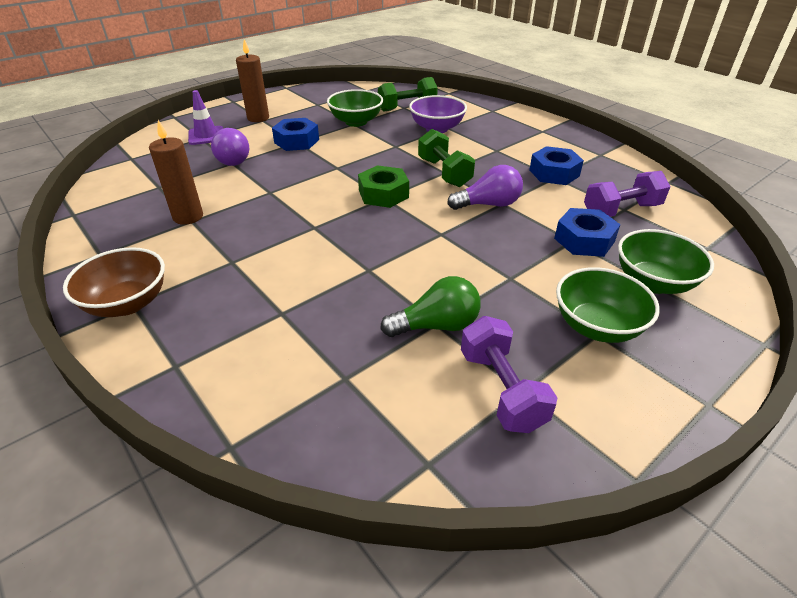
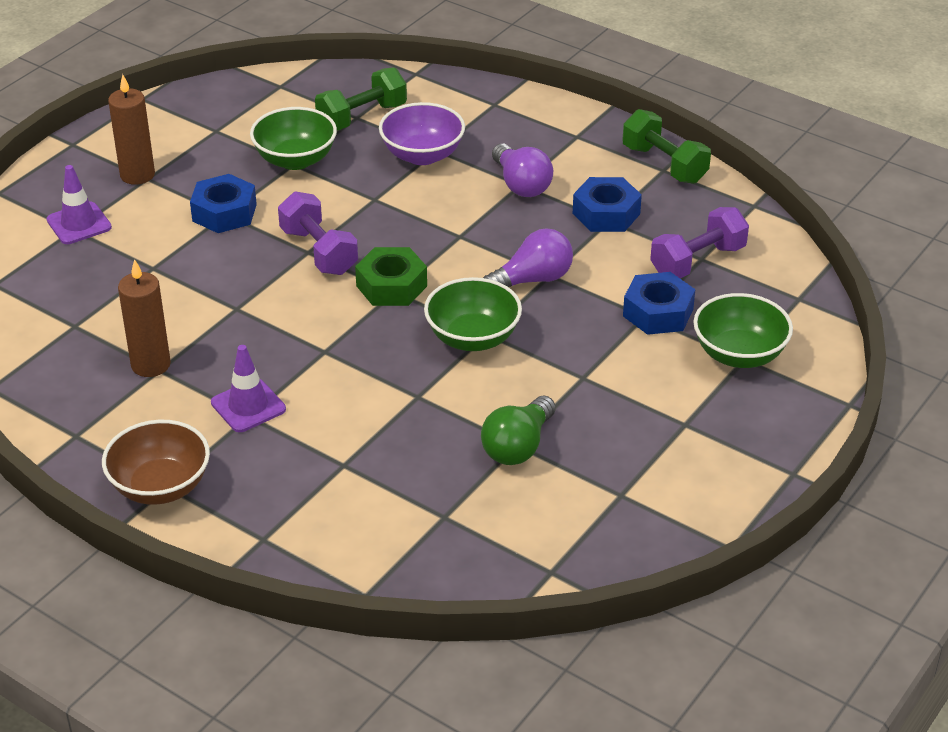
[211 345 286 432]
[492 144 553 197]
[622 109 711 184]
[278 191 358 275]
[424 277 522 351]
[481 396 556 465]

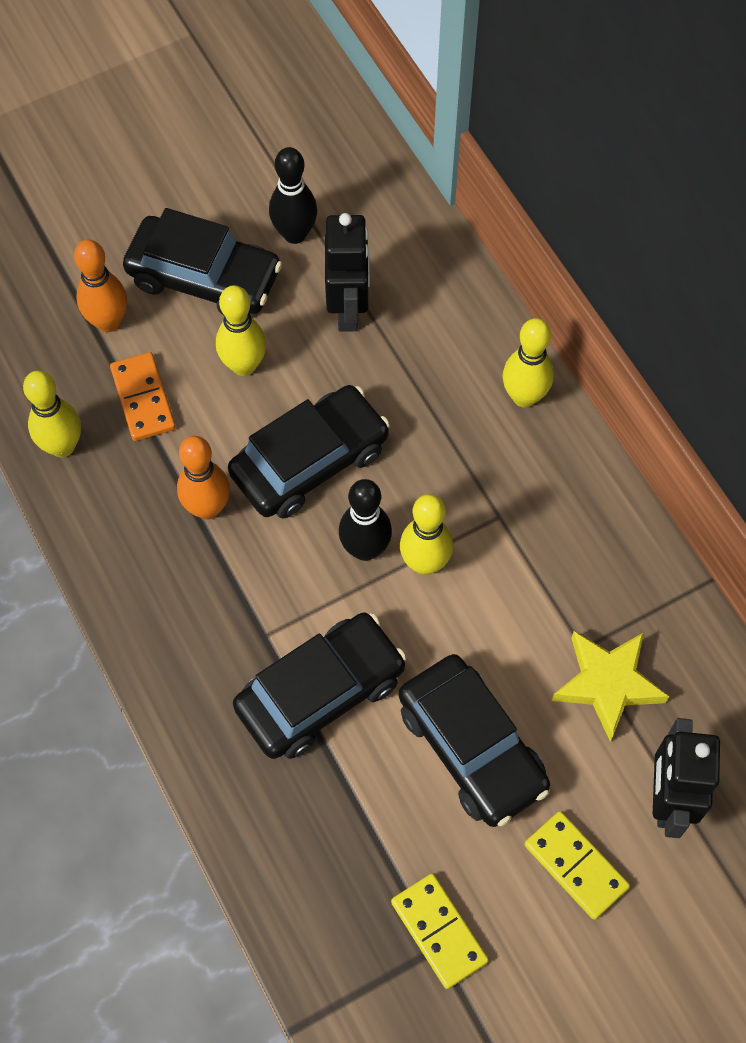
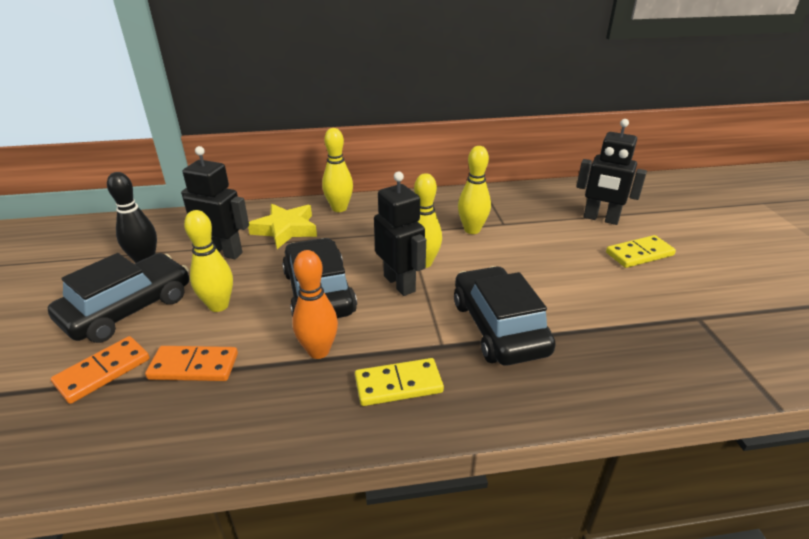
[399 654 550 827] (first image)
[458 146 491 234]
[355 358 444 406]
[248 204 317 249]
[51 336 150 404]
[374 172 426 296]

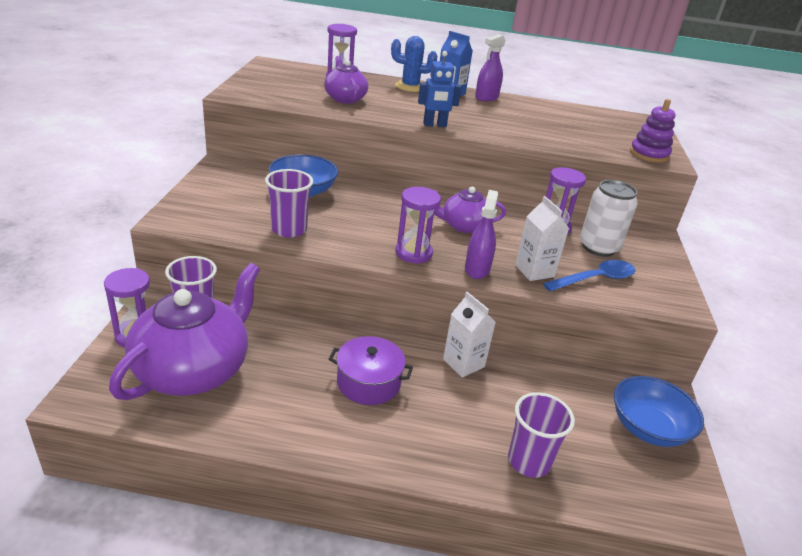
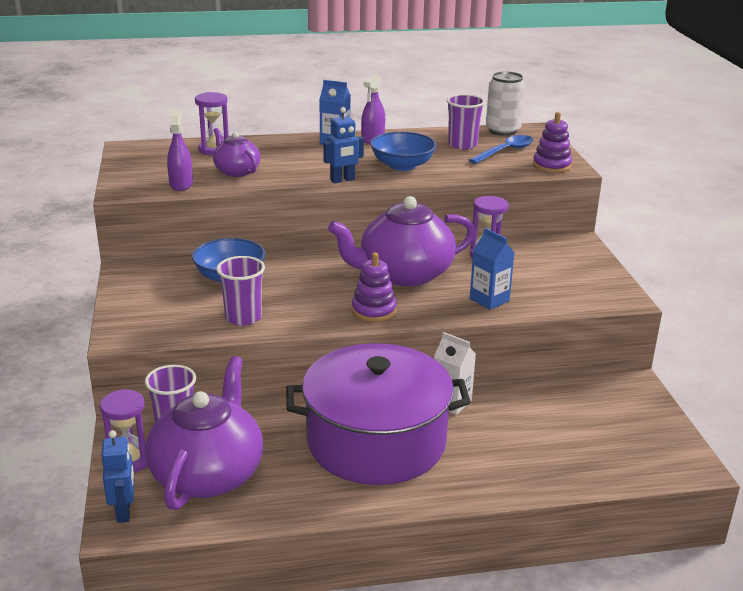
[391 36 437 92] (first image)
[101 430 134 523]
[167 111 193 191]
[446 94 485 150]
[469 135 534 164]
[486 71 525 136]
[370 132 437 171]
[352 252 396 322]
[470 228 515 310]
[286 343 471 485]
[328 196 476 287]

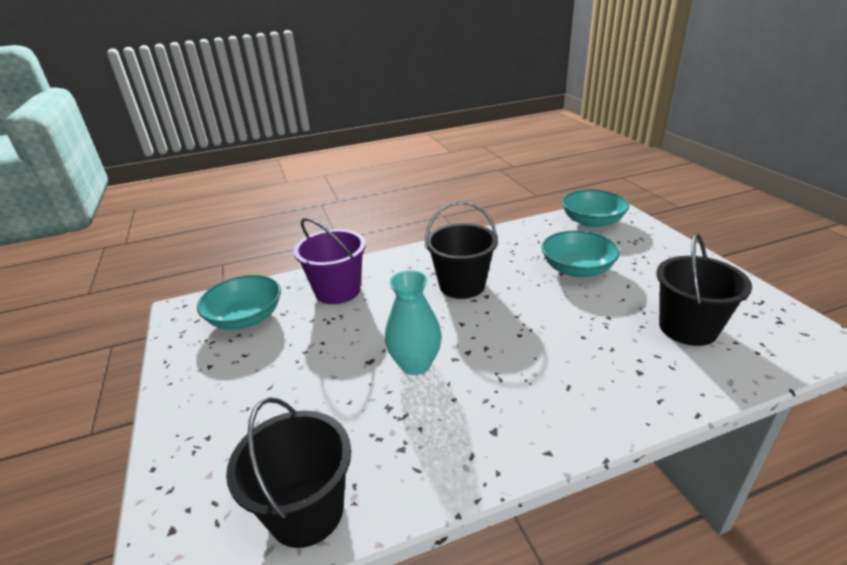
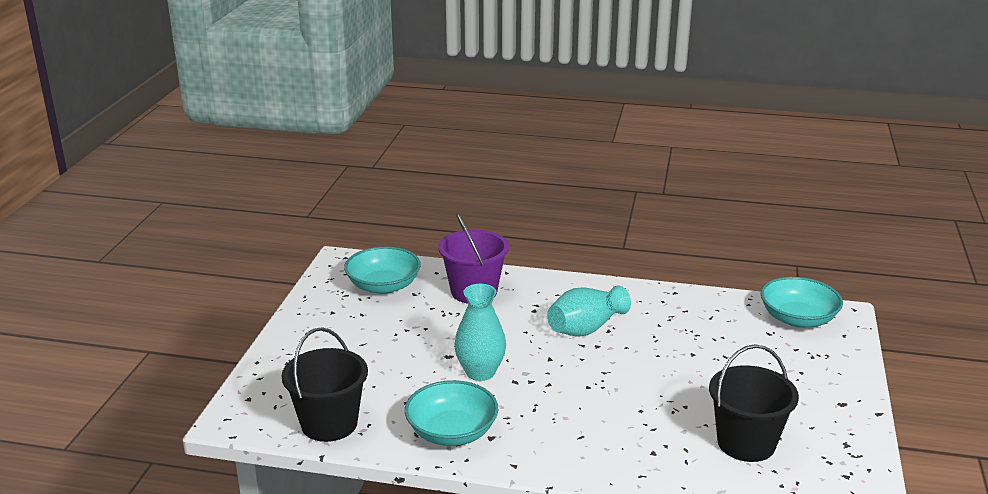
[405 380 498 446]
[547 286 631 336]

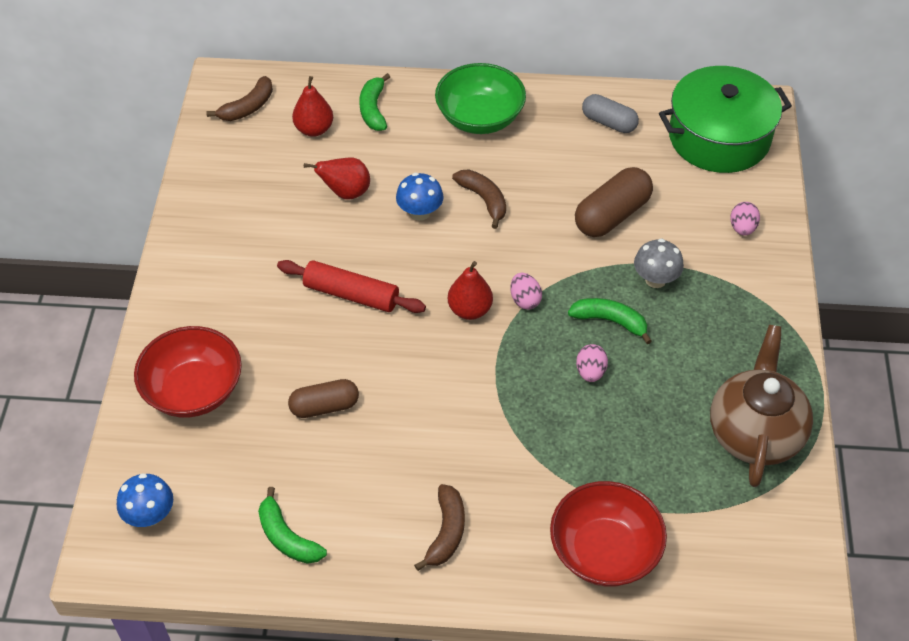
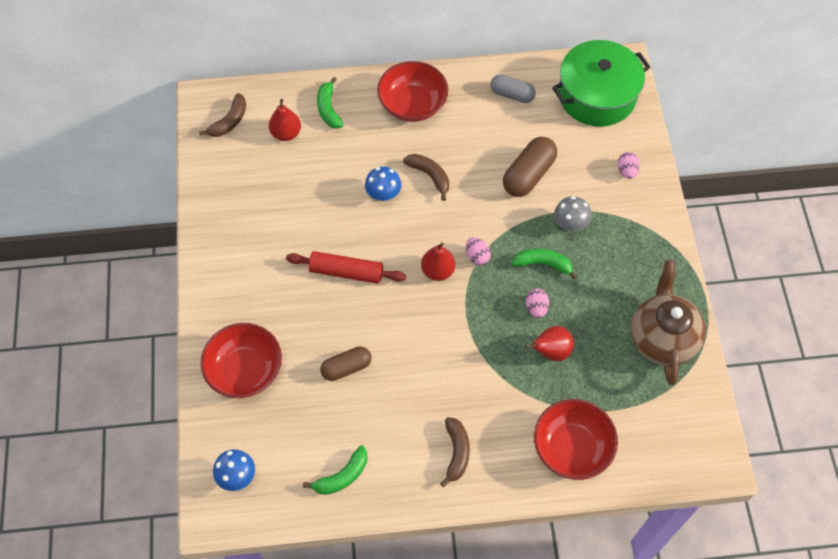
[525 326 574 361]
[377 61 448 122]
[303 445 367 495]

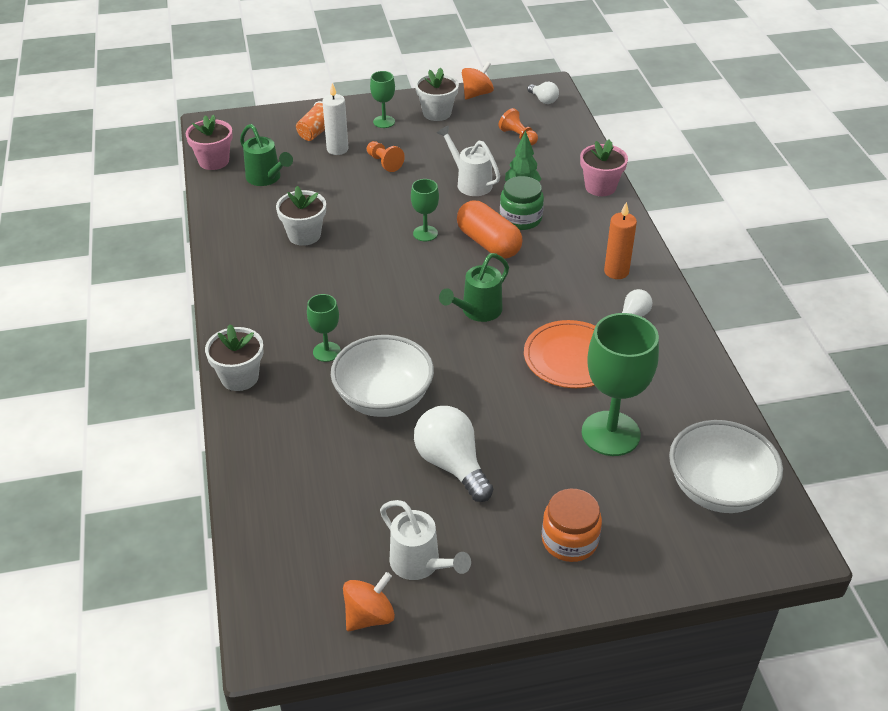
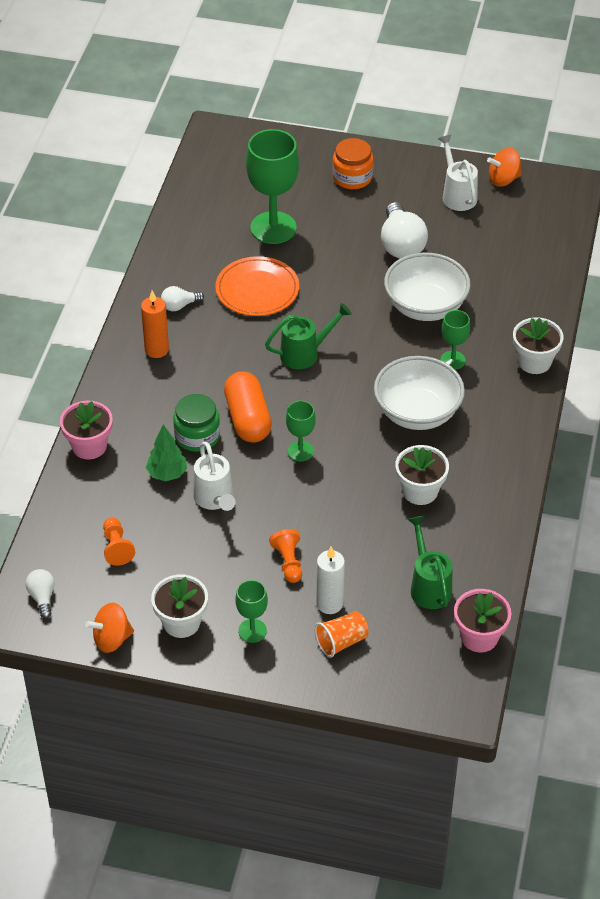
[374 356 465 430]

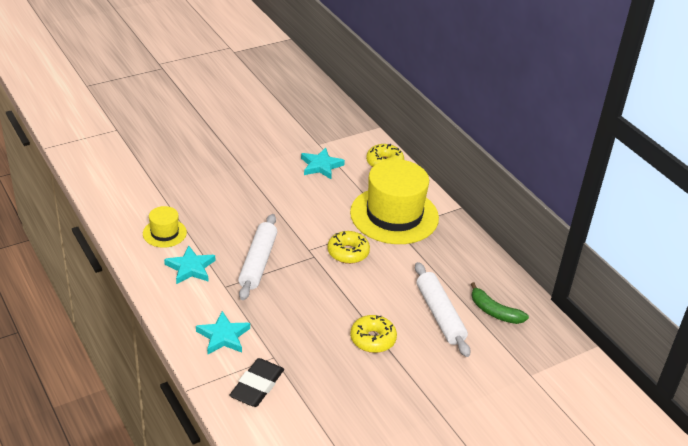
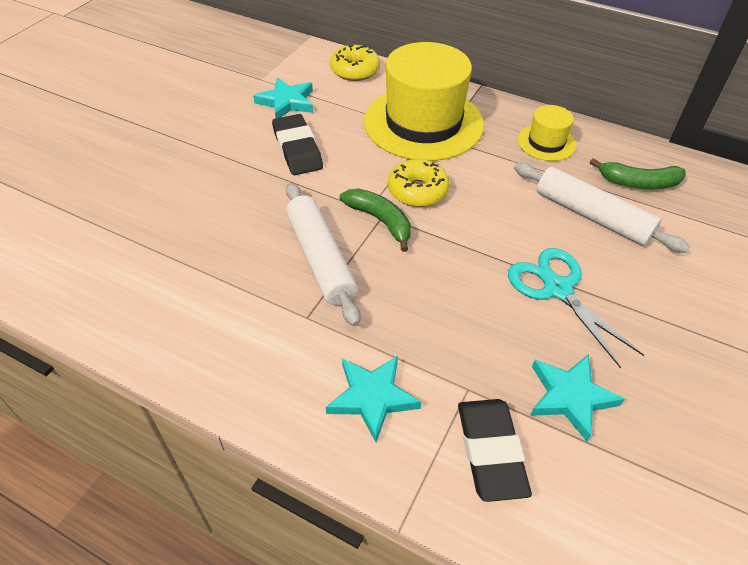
[272 114 323 175]
[339 189 411 252]
[517 105 576 161]
[530 354 625 442]
[508 248 644 368]

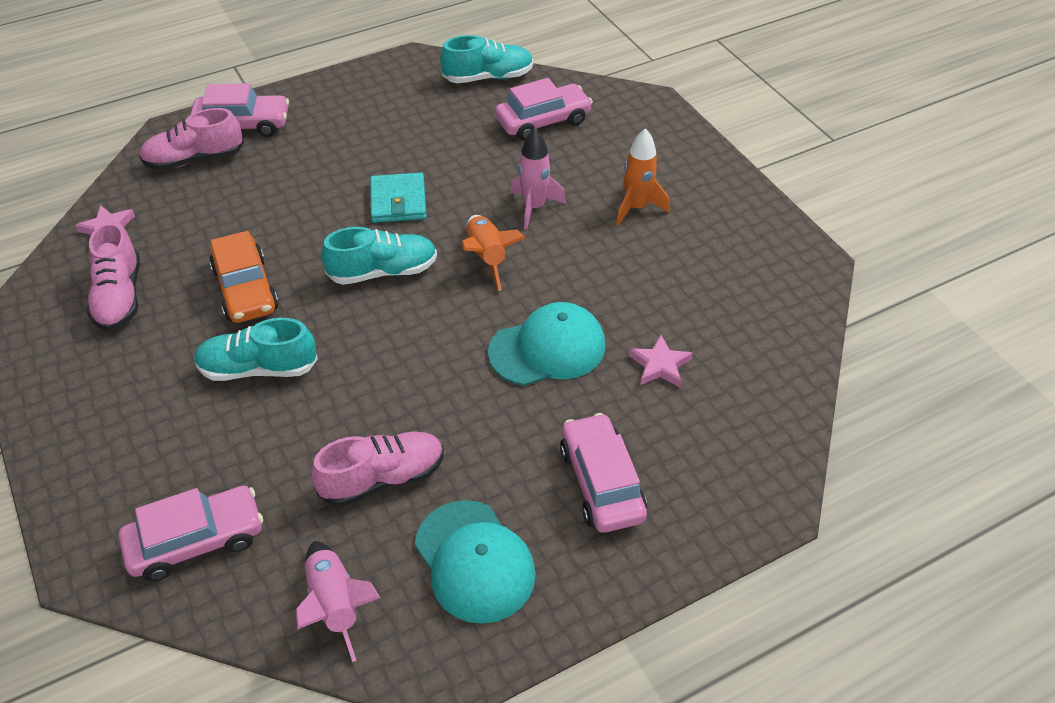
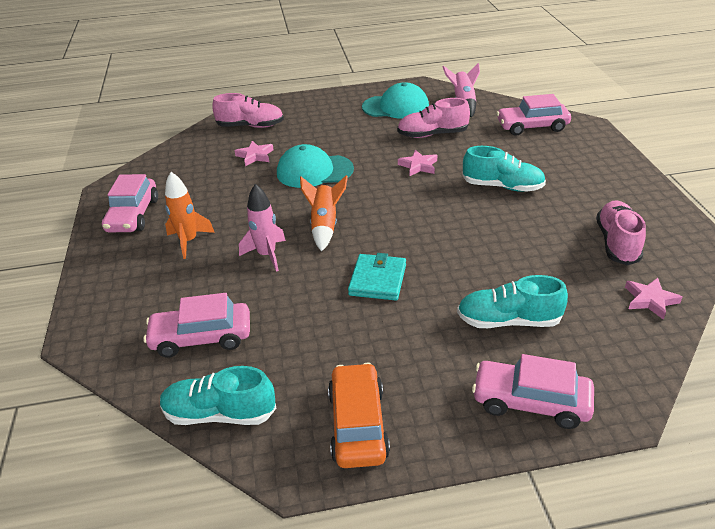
[398 150 437 176]
[212 93 284 128]
[328 363 390 468]
[457 275 568 328]
[102 174 158 232]
[362 82 429 119]

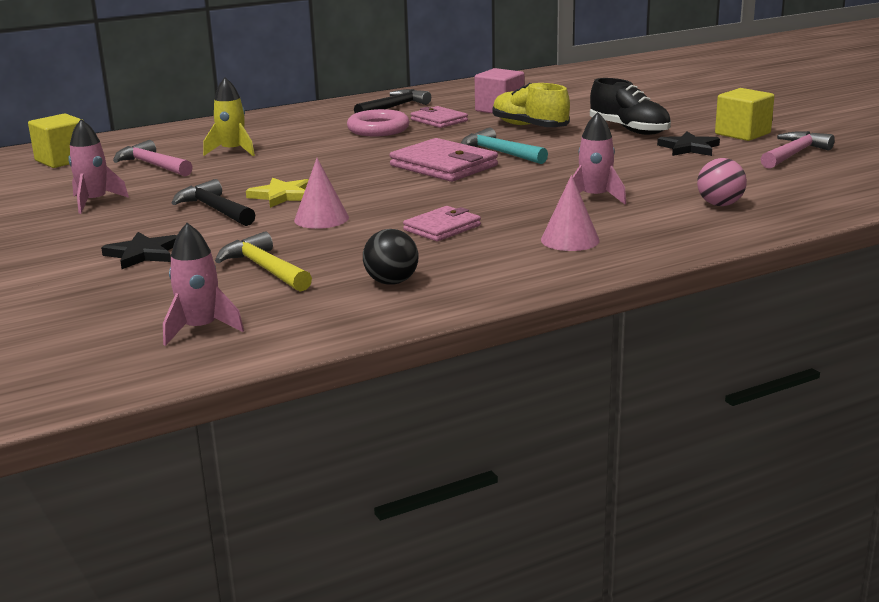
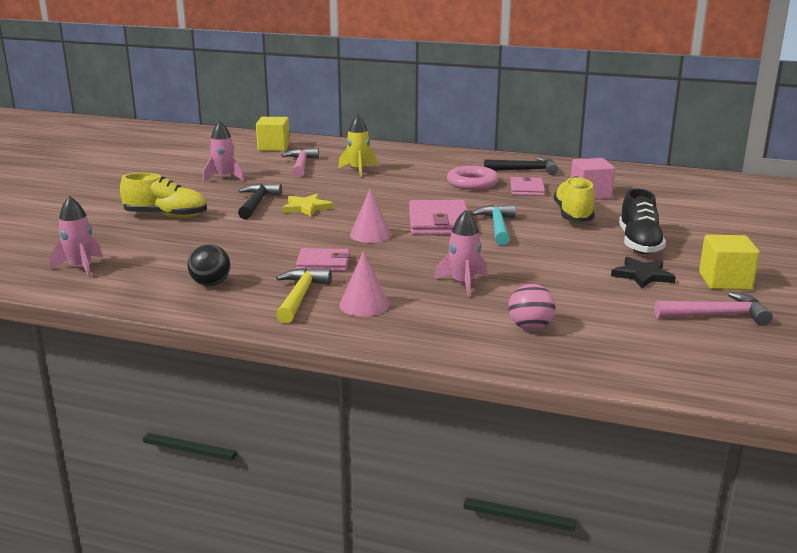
[276 268 332 324]
[350 189 392 243]
[120 173 207 218]

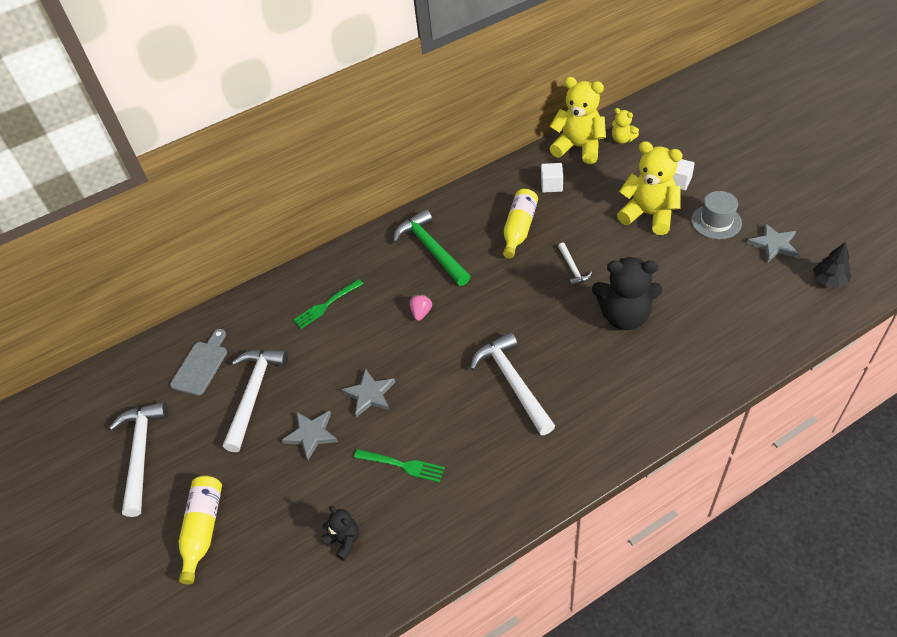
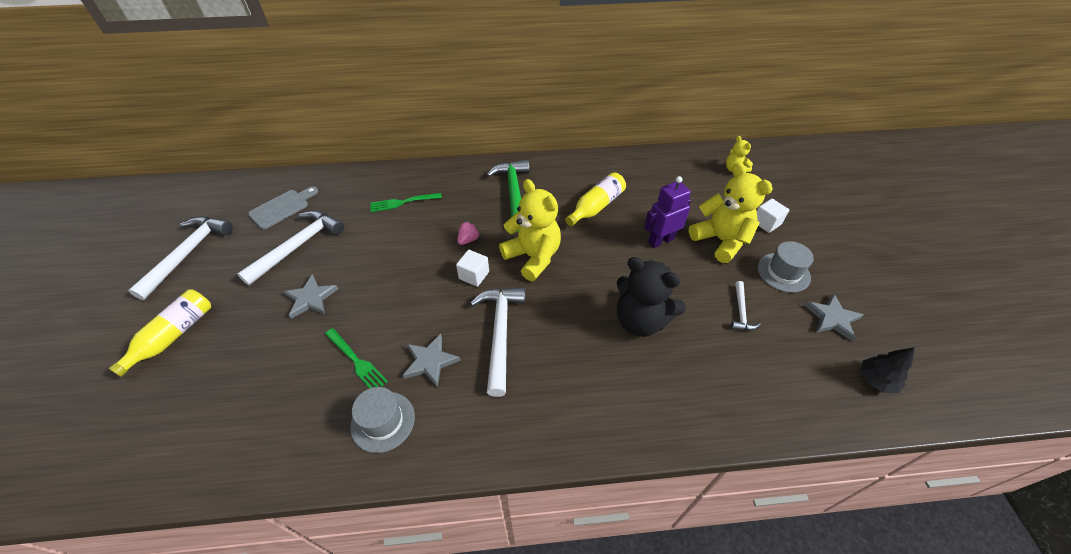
[322 506 359 561] (first image)
[350 387 415 453]
[644 176 691 248]
[402 334 461 388]
[456 250 489 287]
[499 179 561 281]
[731 281 761 330]

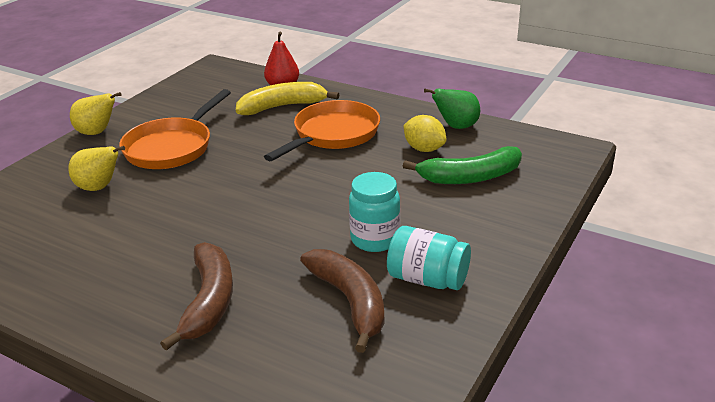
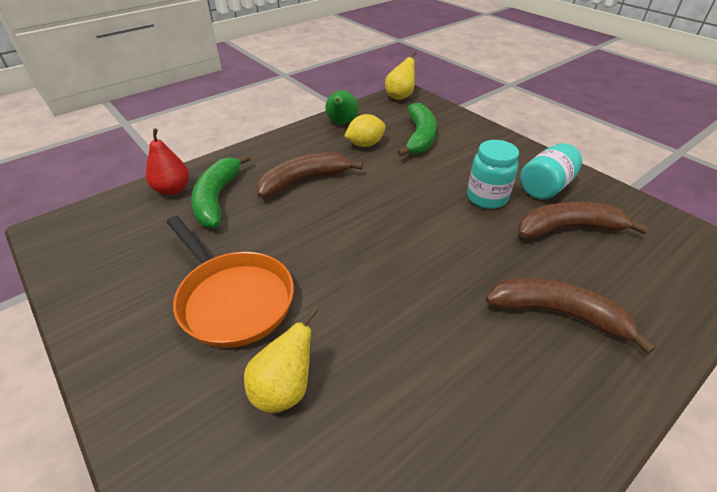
[385 52 416 100]
[256 152 363 198]
[191 154 251 228]

